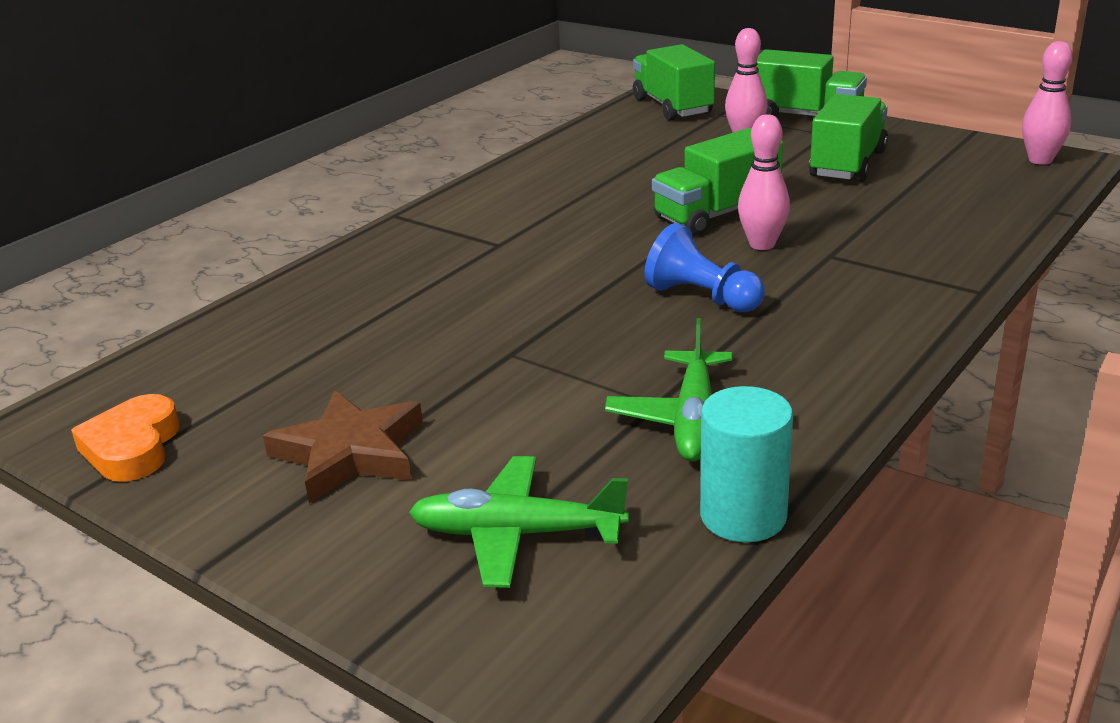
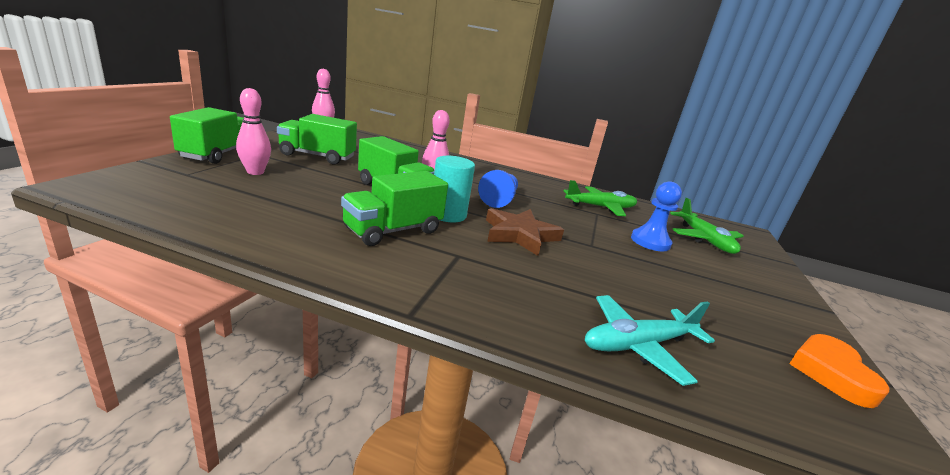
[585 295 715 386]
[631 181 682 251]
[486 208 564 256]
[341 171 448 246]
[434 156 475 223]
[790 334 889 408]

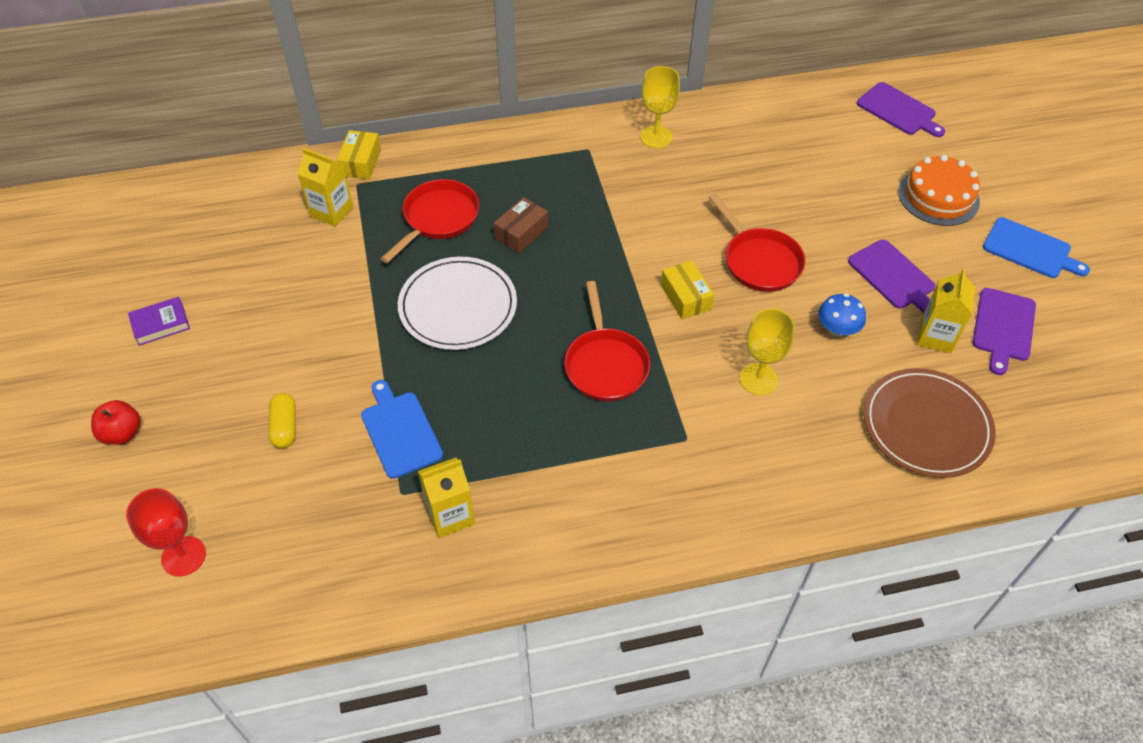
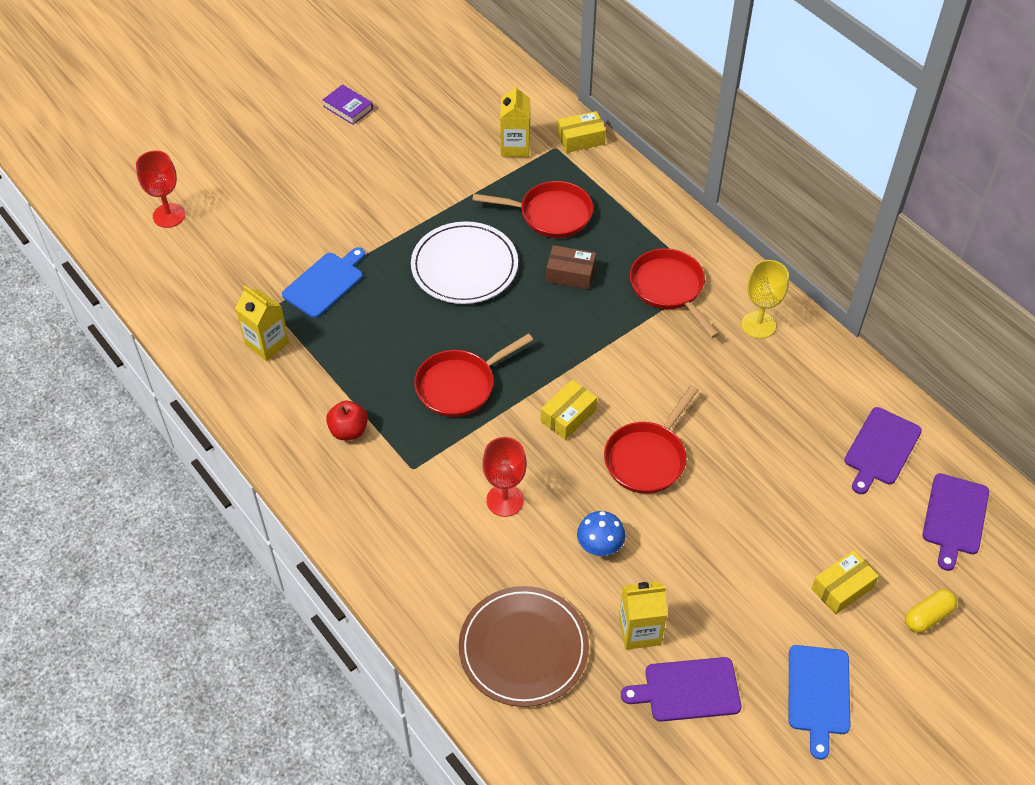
[630 248 719 338]
[326 400 368 440]
[905 589 957 633]
[844 407 922 494]
[811 550 879 615]
[482 437 527 517]

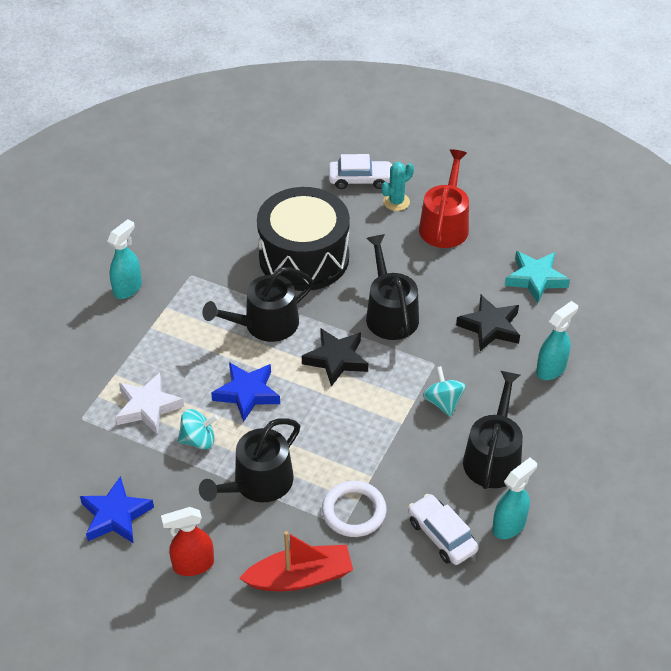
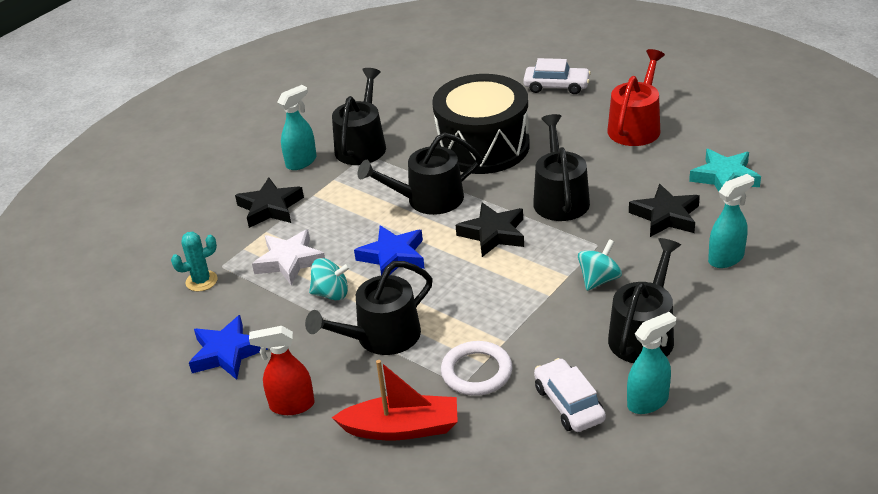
[235 177 304 228]
[332 68 386 165]
[171 232 218 292]
[578 239 622 291]

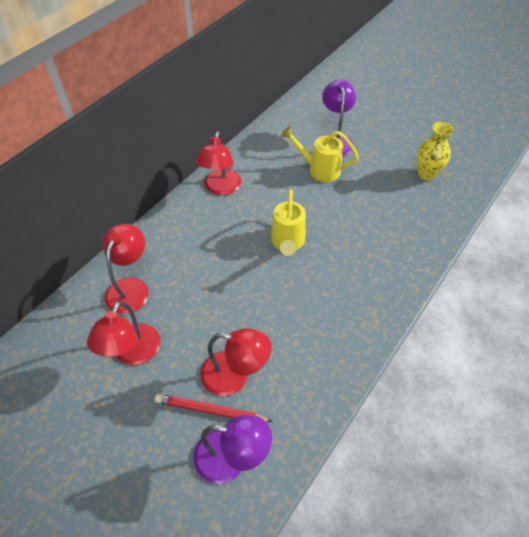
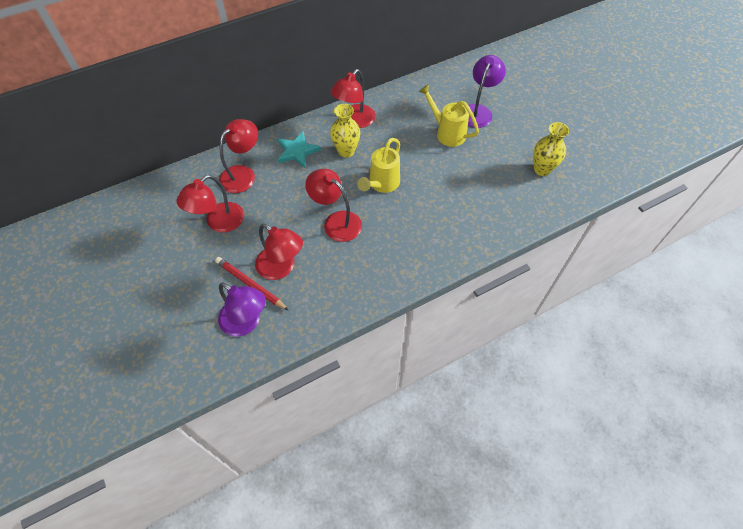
[278 131 321 168]
[305 169 362 242]
[330 104 360 158]

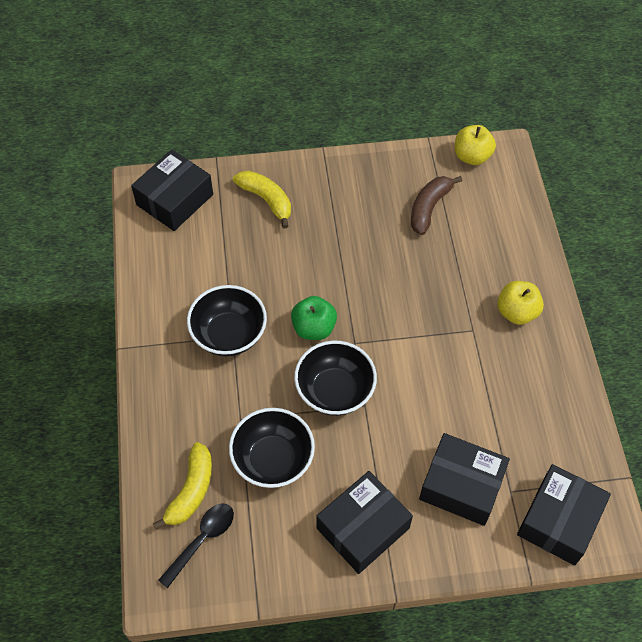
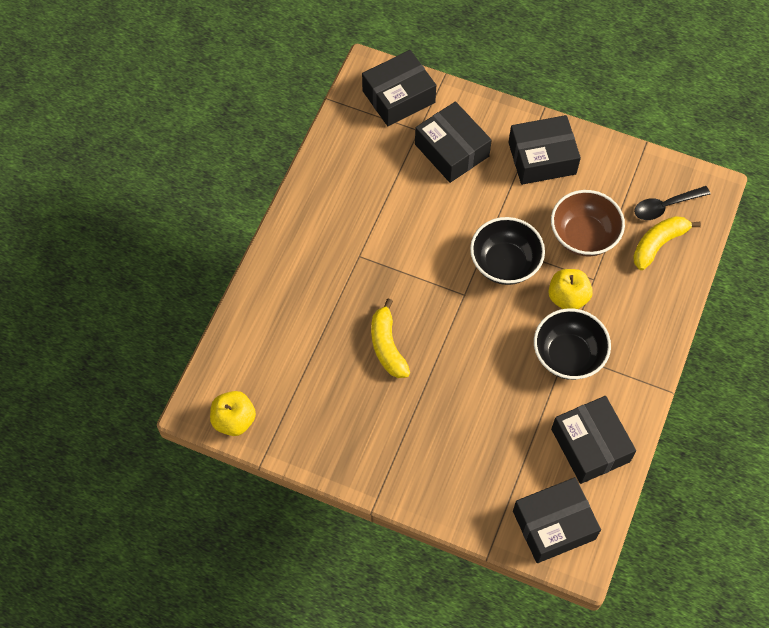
[291 296 337 340] (first image)
[411 176 463 235] (first image)
[551 396 636 484]
[371 298 410 378]
[548 269 593 309]
[551 190 625 256]

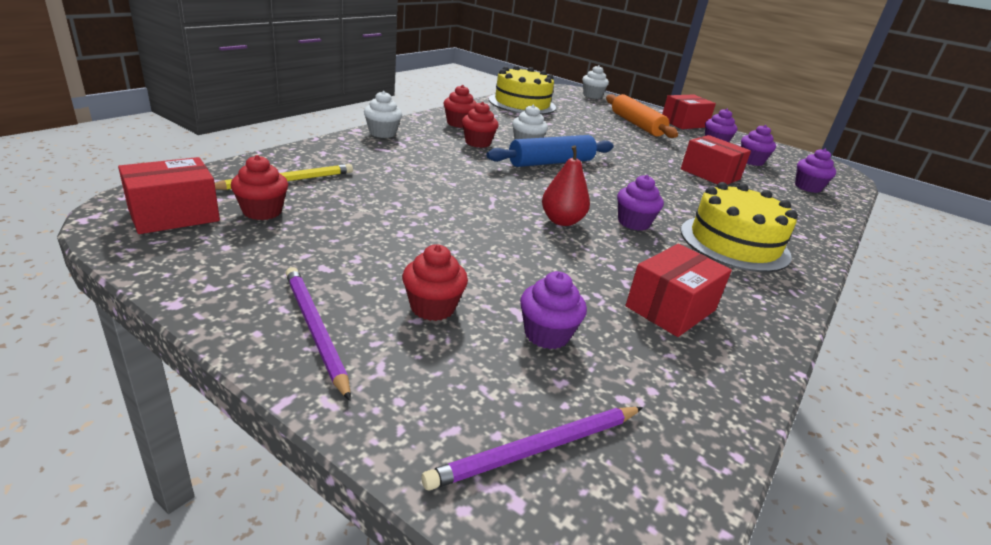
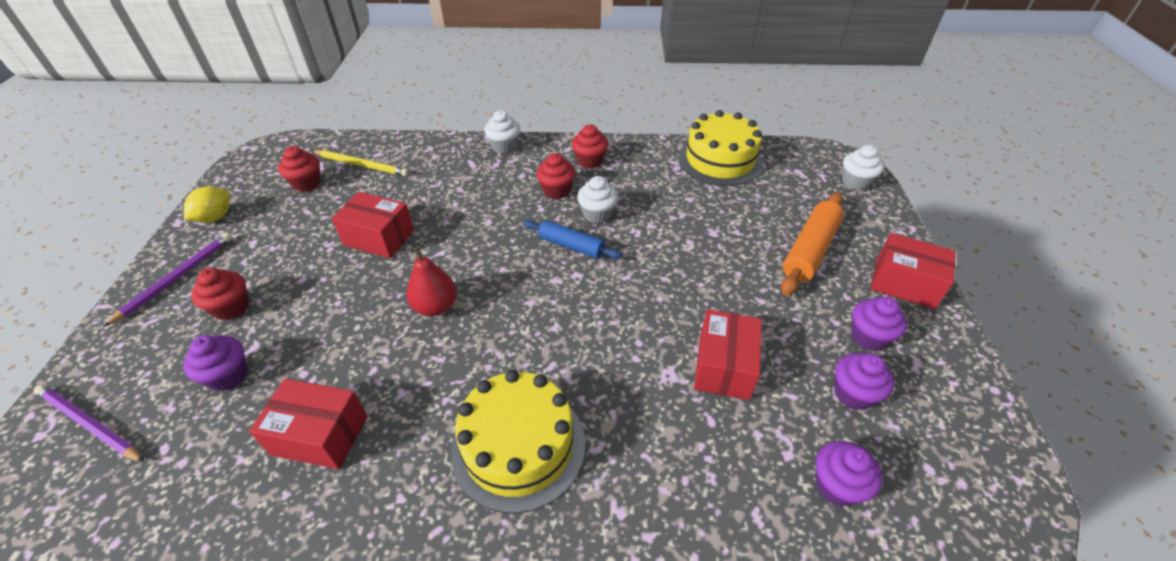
[617 175 664 231] (first image)
[184 186 230 223]
[332 192 414 258]
[523 220 622 259]

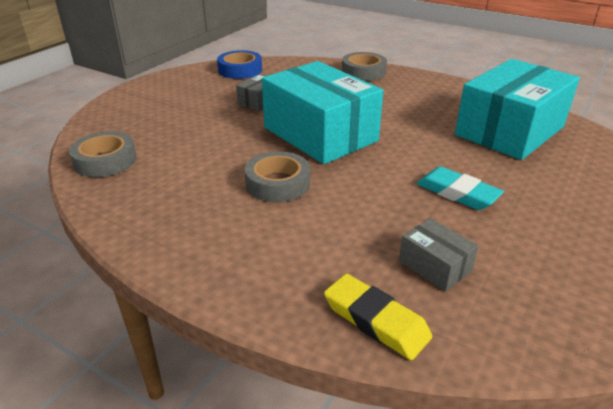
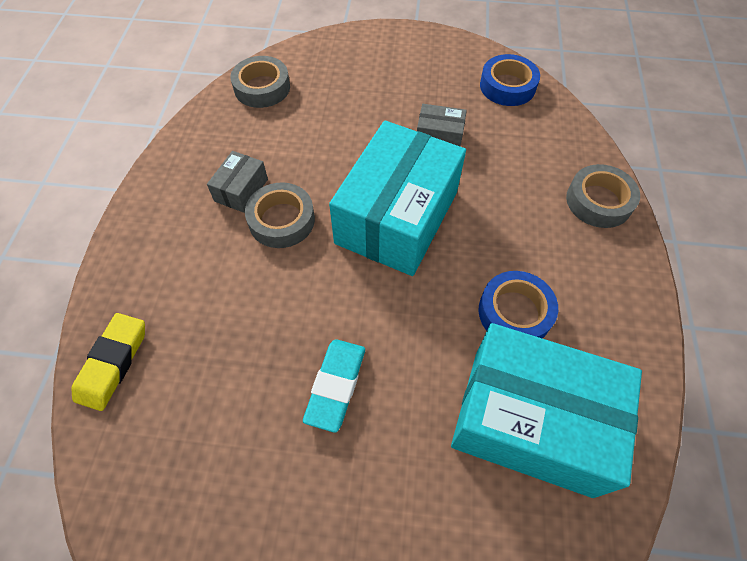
[479 271 558 339]
[207 151 268 213]

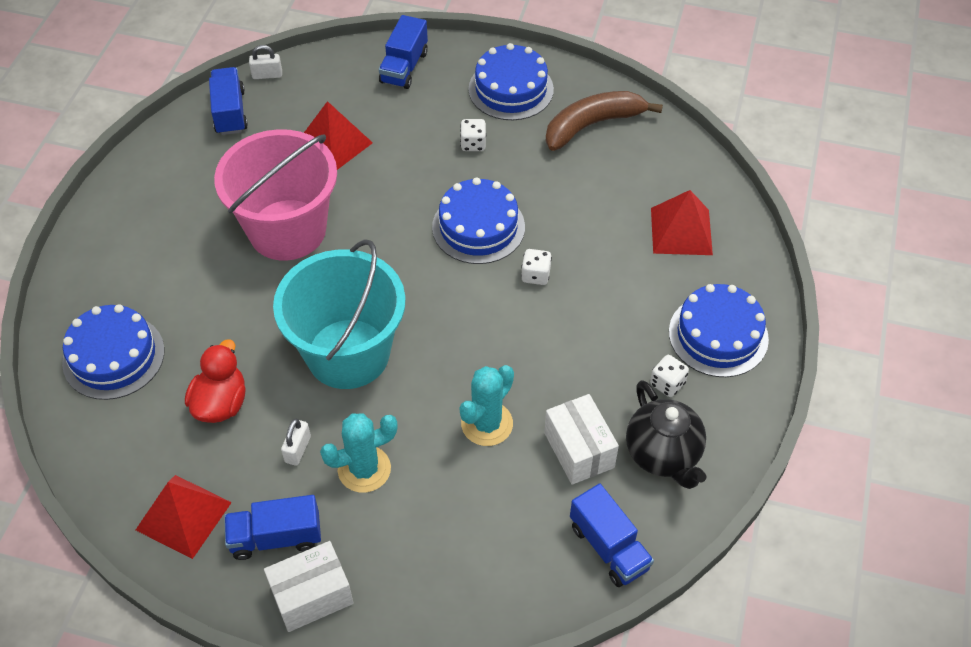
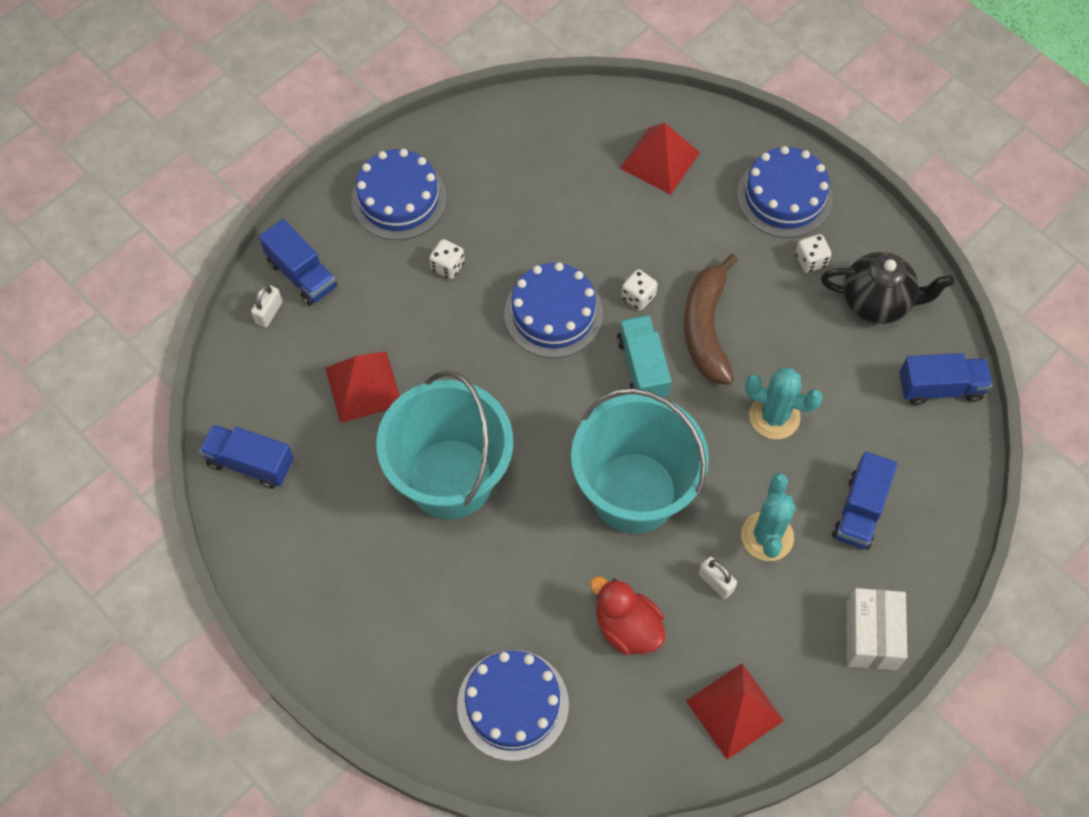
[544 394 619 485] (first image)
[617 315 671 397]
[832 452 897 550]
[251 284 282 328]
[684 254 738 385]
[376 371 513 519]
[745 368 823 439]

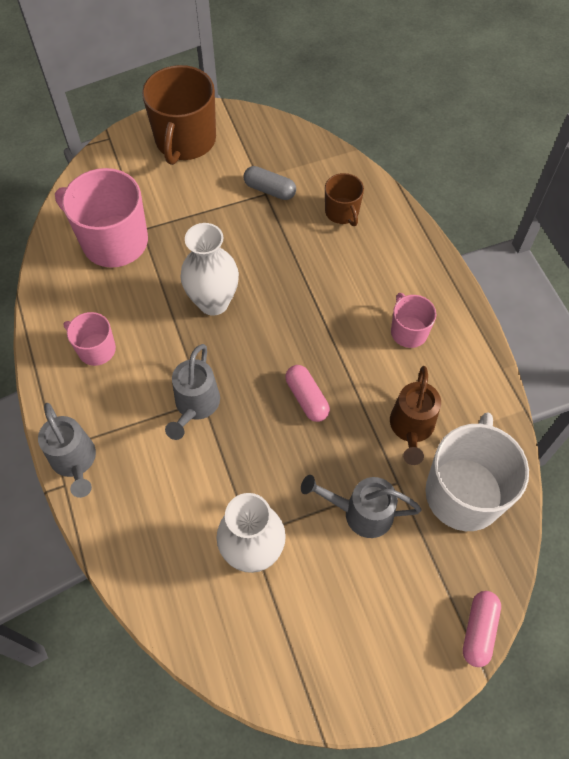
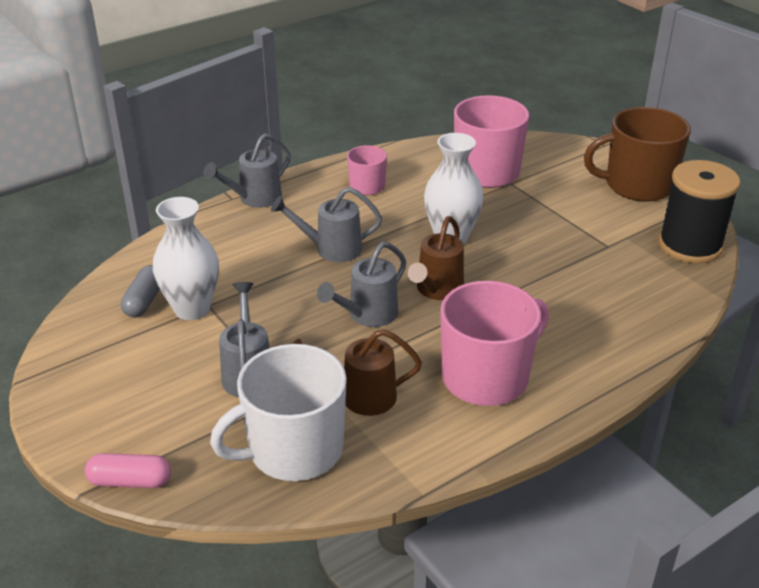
[325 173 364 226] (first image)
[408 216 464 300]
[659 160 741 264]
[121 265 160 317]
[317 242 406 327]
[210 344 347 481]
[440 281 549 406]

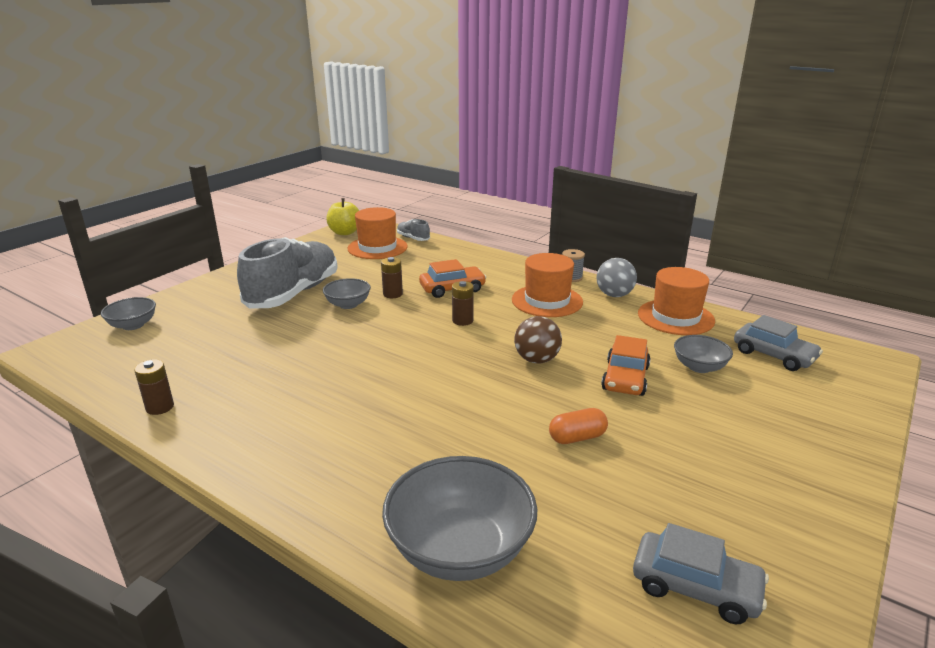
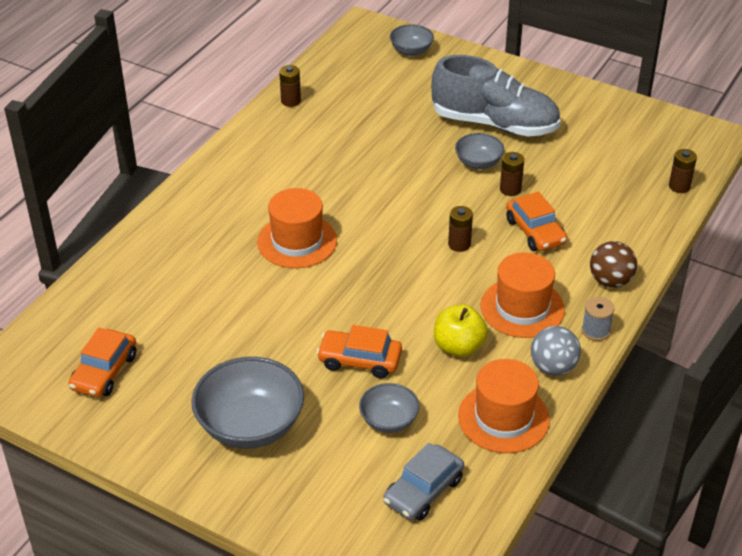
[549 408 608 444] (first image)
[434 305 488 357]
[257 188 337 268]
[192 357 304 449]
[590 241 637 288]
[669 149 697 193]
[68 328 136 397]

